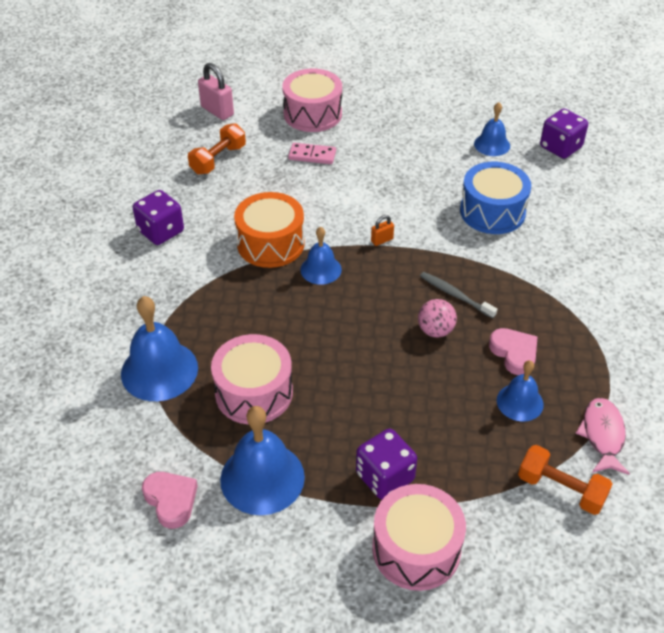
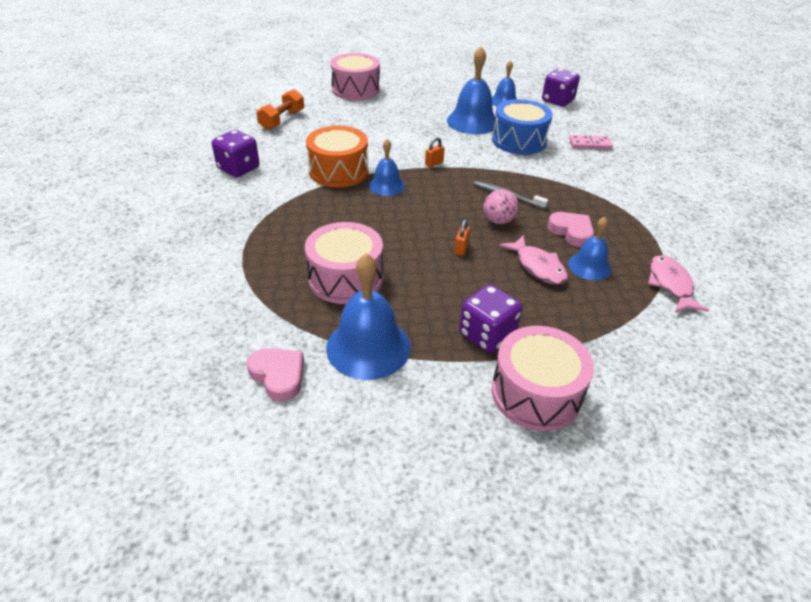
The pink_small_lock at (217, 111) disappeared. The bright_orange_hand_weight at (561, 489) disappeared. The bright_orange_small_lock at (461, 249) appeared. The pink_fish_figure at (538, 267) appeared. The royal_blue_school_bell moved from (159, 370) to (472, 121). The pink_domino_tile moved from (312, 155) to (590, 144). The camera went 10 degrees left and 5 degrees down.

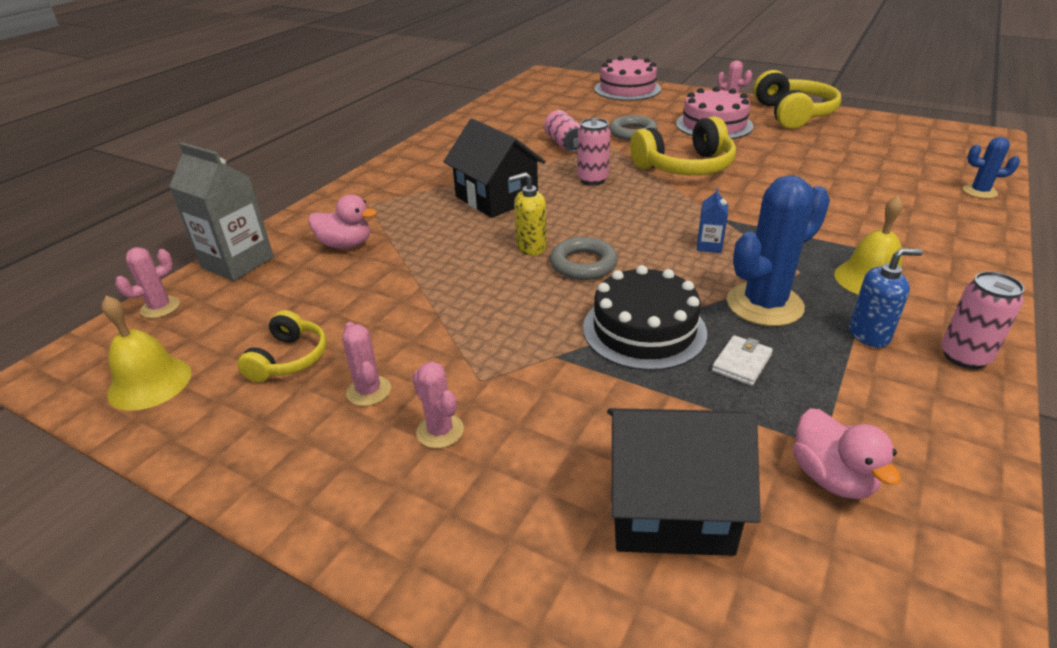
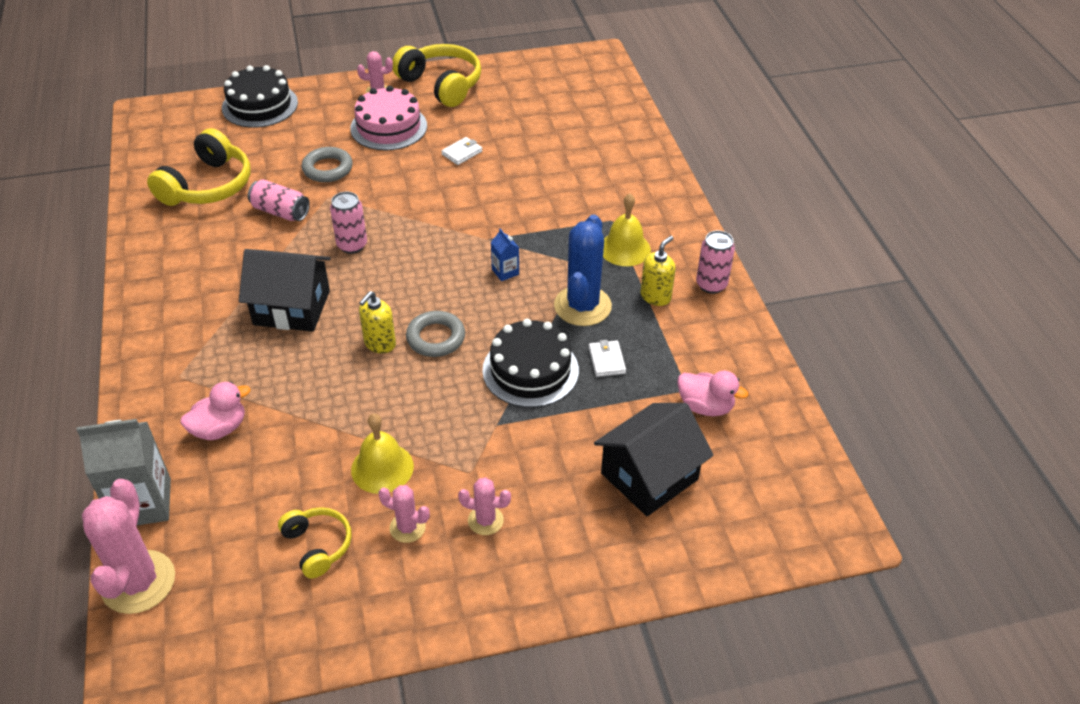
The royal_blue_saguaro_cactus at (979, 192) disappeared. The white_billfold at (462, 153) appeared. The bright_yellow_school_bell moved from (150, 383) to (382, 468). The bright_yellow_headset moved from (685, 167) to (208, 186). The pink_cake at (627, 89) became the black_cake at (260, 105). The royal_blue_soap_dispenser at (869, 334) became the bright_yellow_soap_dispenser at (655, 296). The pink_saguaro_cactus at (160, 307) changed to 1.92 times the size. The camera went 45 degrees left and 10 degrees up.

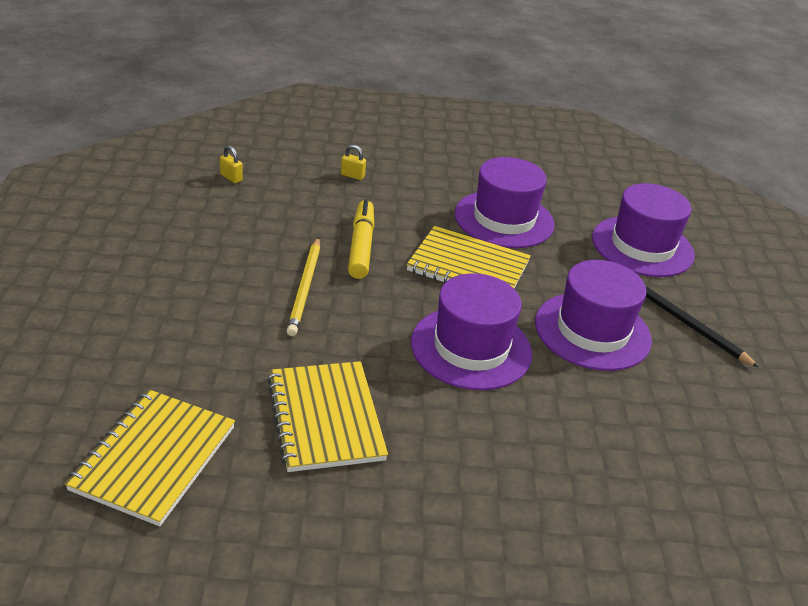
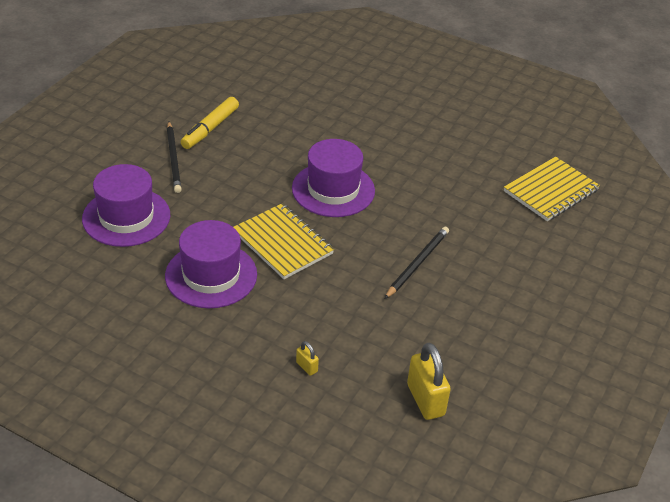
The bright_yellow_notebook at (325, 418) disappeared. The purple_hat at (592, 331) disappeared. The bright_yellow_marker_pen moved from (361, 246) to (210, 129). The bright_yellow_wooden_pencil at (305, 288) became the black_wooden_pencil at (417, 263). The bright_yellow_small_lock at (231, 178) changed to 2.10 times the size. The camera went 150 degrees left and 5 degrees up.

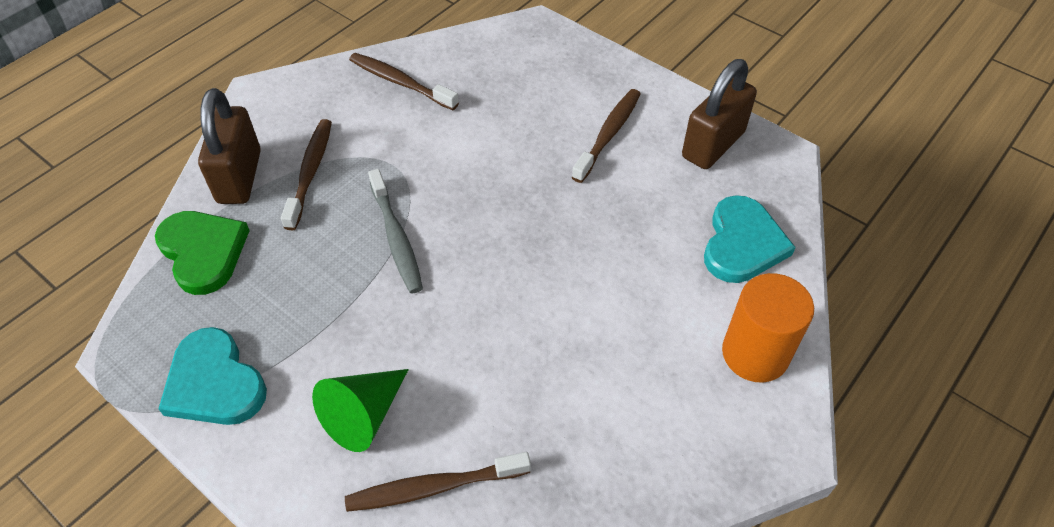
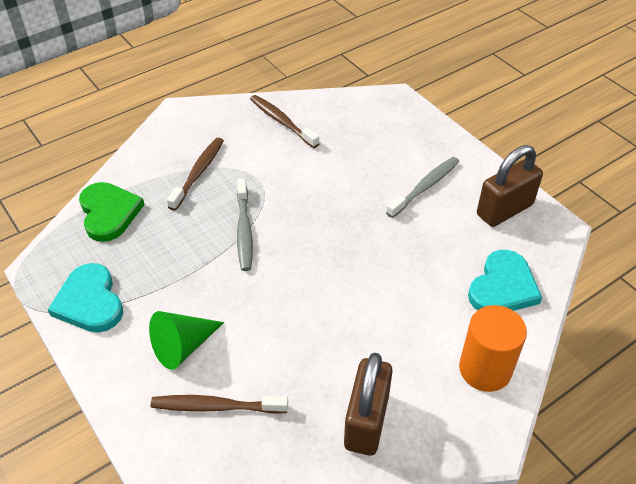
The brown_small_lock moved from (239, 177) to (366, 421). The brown_tooth_brush at (608, 135) became the gray_tooth_brush at (424, 187). The camera went 15 degrees right and 5 degrees down.

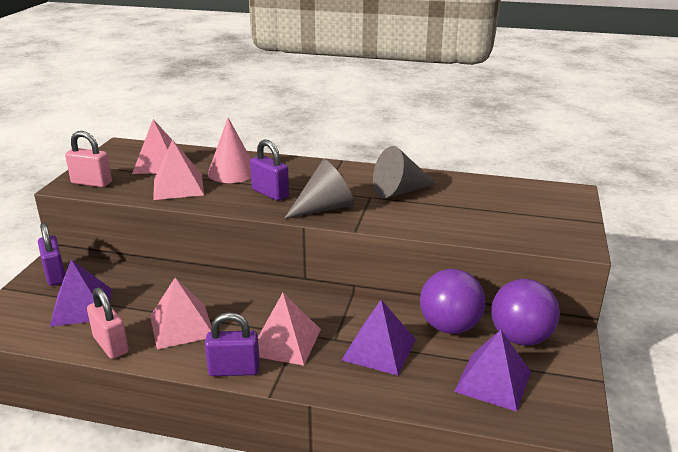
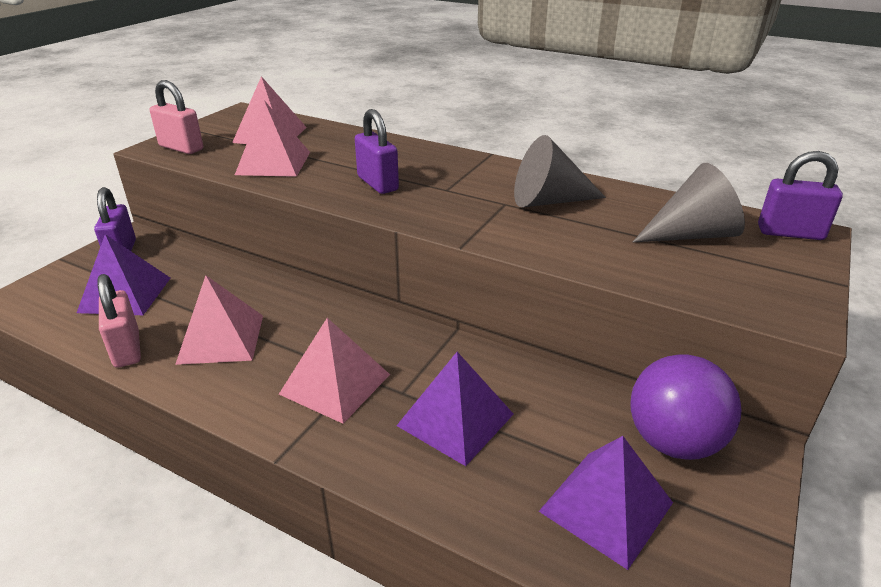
The pink_cone_shape at (232, 172) disappeared. The purple_ball at (449, 327) disappeared. The purple_small_lock moved from (234, 370) to (790, 233). The gray_cone_shape moved from (325, 208) to (691, 234). The camera went 15 degrees right and 5 degrees up.

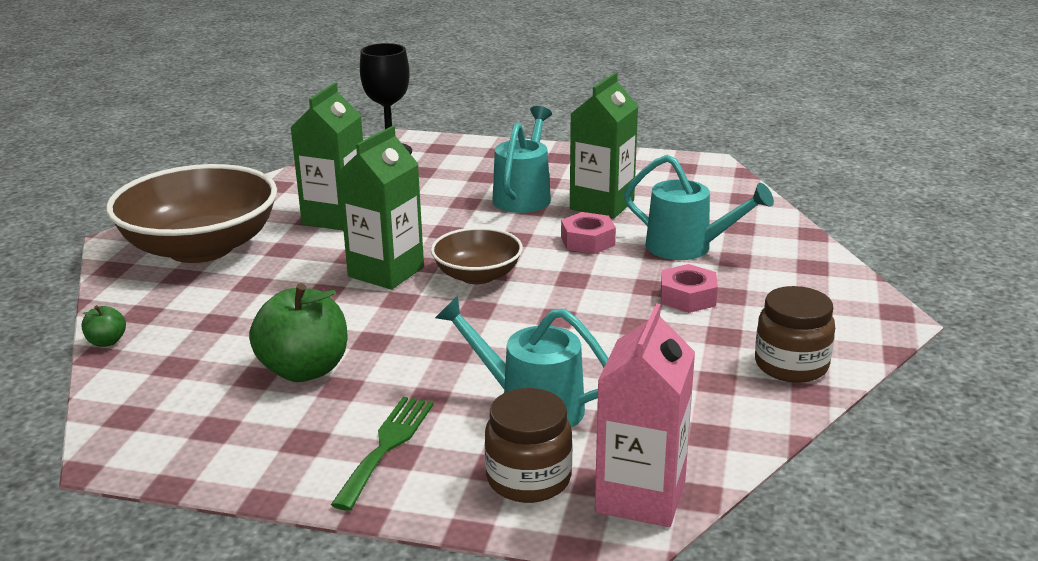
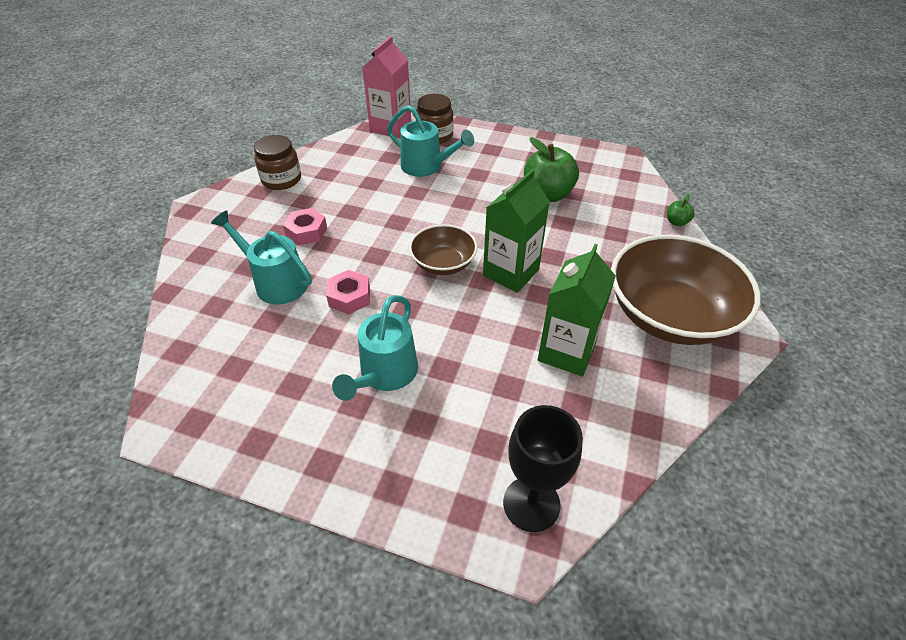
The leaf-green_fork at (386, 446) disappeared. The leaf-green_milk_carton at (602, 205) disappeared. The camera went 175 degrees left and 20 degrees up.

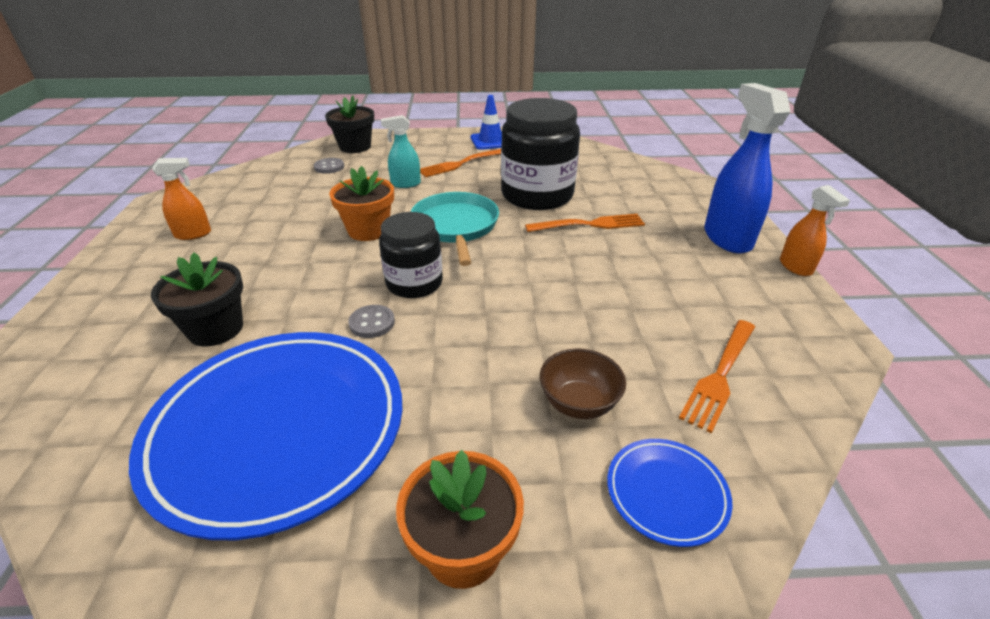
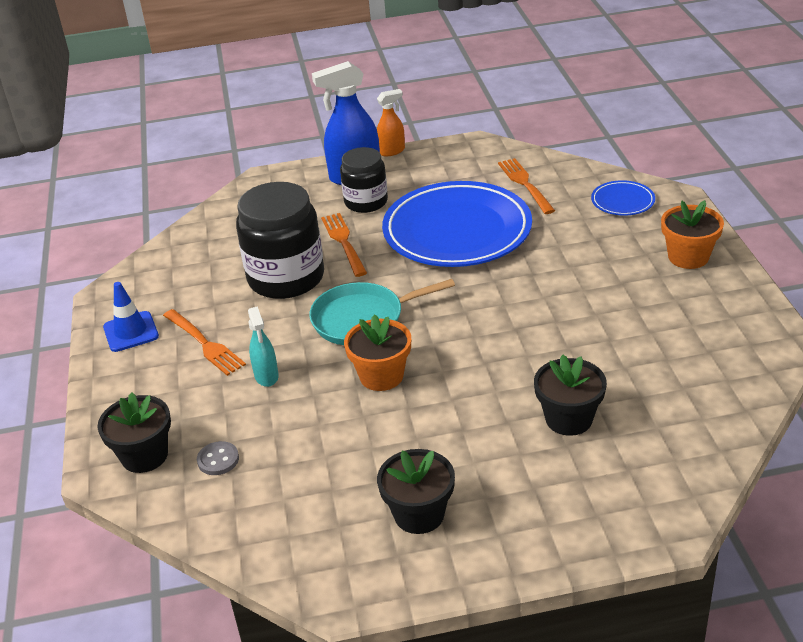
The gray_sewing_button at (372, 323) disappeared. The brown_bowl at (578, 403) disappeared. The royal_blue_flat_dish moved from (278, 430) to (457, 231). The black_preserve_jar moved from (414, 283) to (366, 202). The bright_orange_spray_bottle at (193, 234) was replaced by the black_flower_pot at (419, 514). The bright_orange_fork at (720, 375) turned 135 degrees counterclockwise. The camera went 95 degrees left and 0 degrees up.

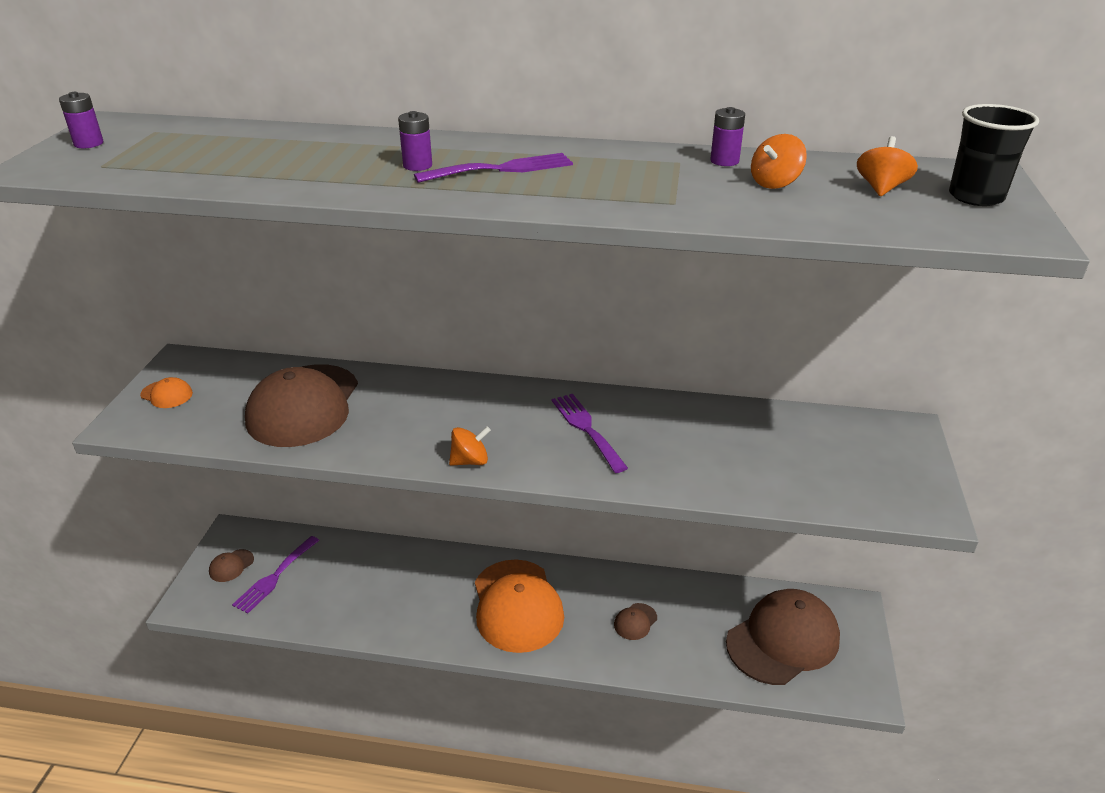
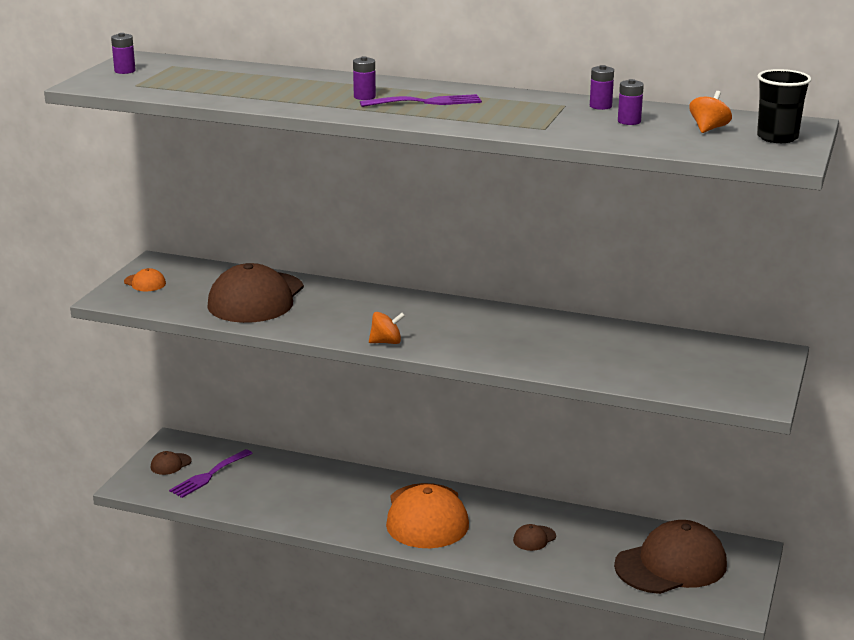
The purple_fork at (586, 429) disappeared. The bright_orange_whirligig at (775, 183) was replaced by the purple_battery at (629, 121). The camera went 10 degrees right and 10 degrees down.

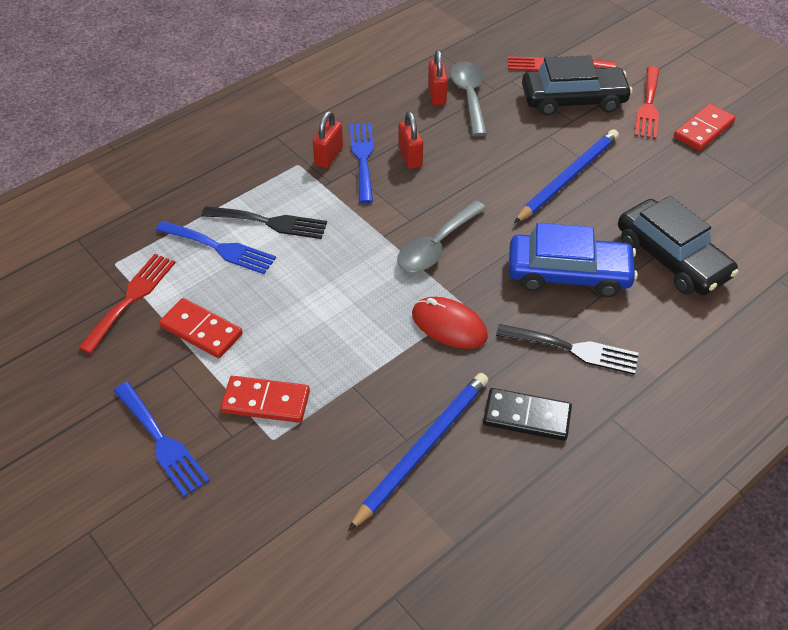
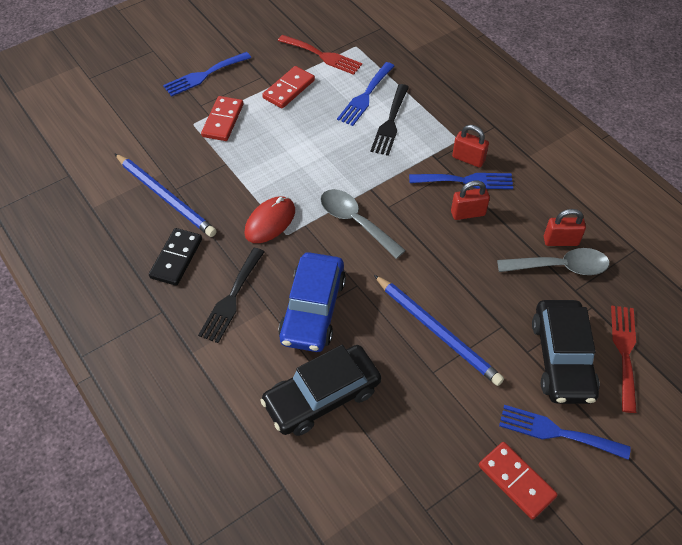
The scarlet_fork at (648, 106) became the royal_blue_fork at (557, 432). The camera went 95 degrees right and 5 degrees up.

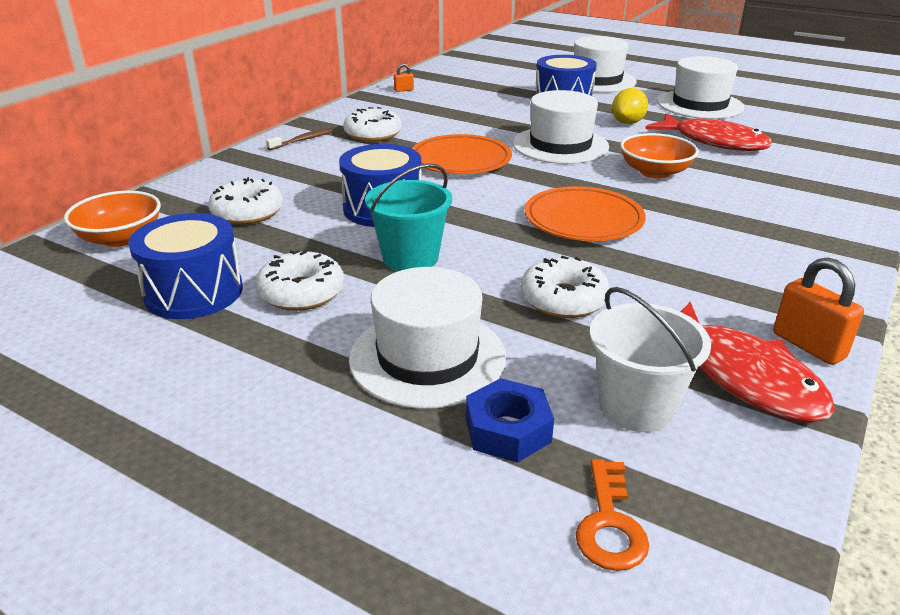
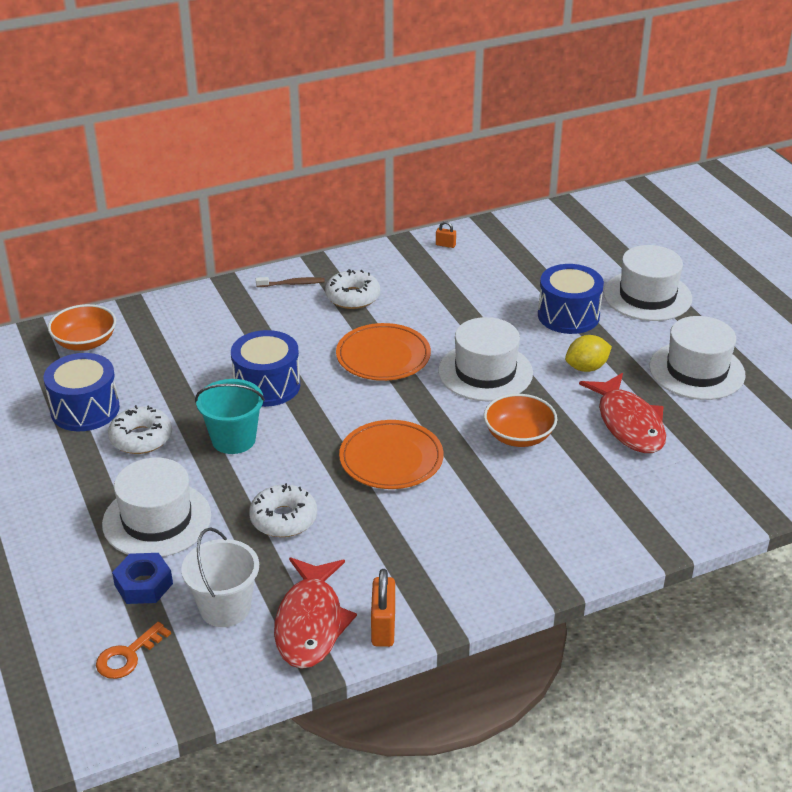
The white_donut at (247, 212) disappeared. The camera went 35 degrees right and 5 degrees up.

